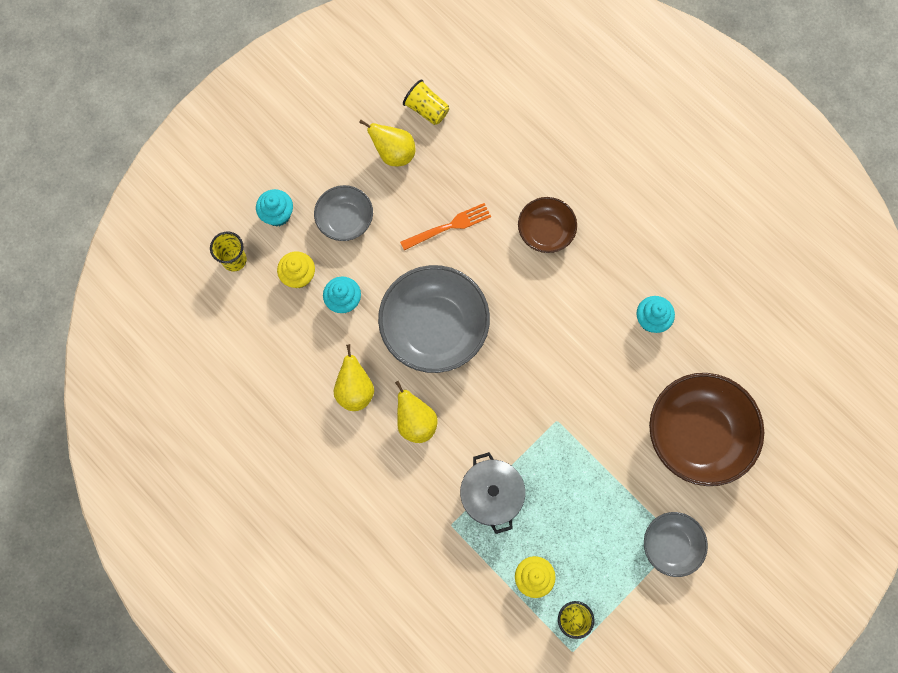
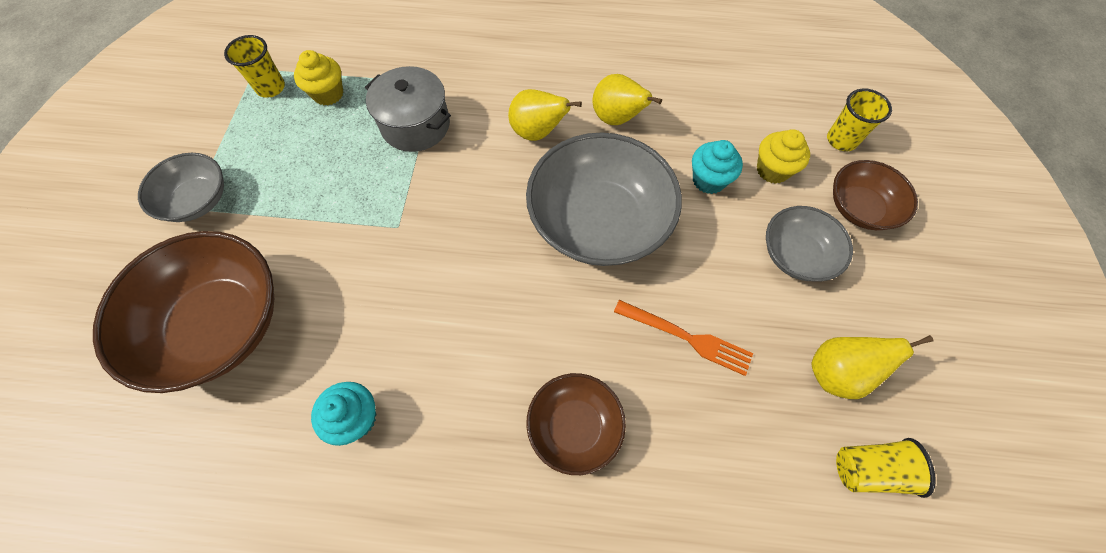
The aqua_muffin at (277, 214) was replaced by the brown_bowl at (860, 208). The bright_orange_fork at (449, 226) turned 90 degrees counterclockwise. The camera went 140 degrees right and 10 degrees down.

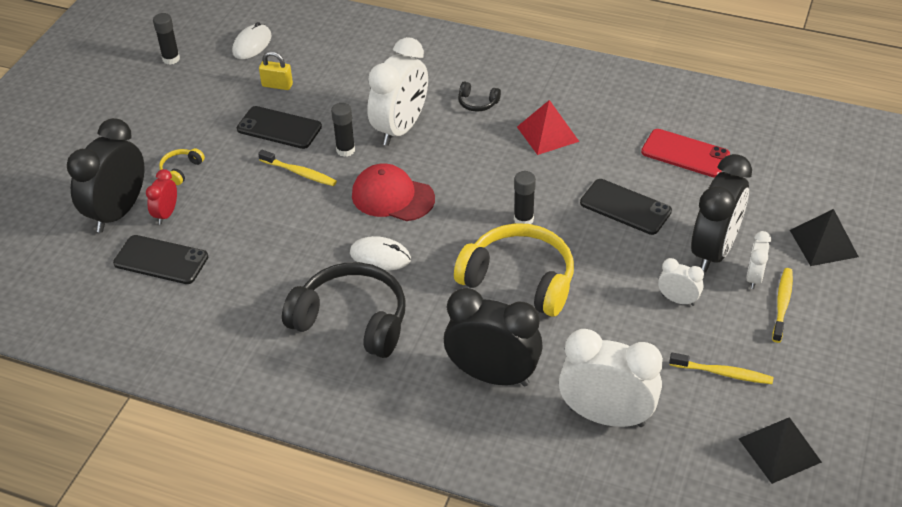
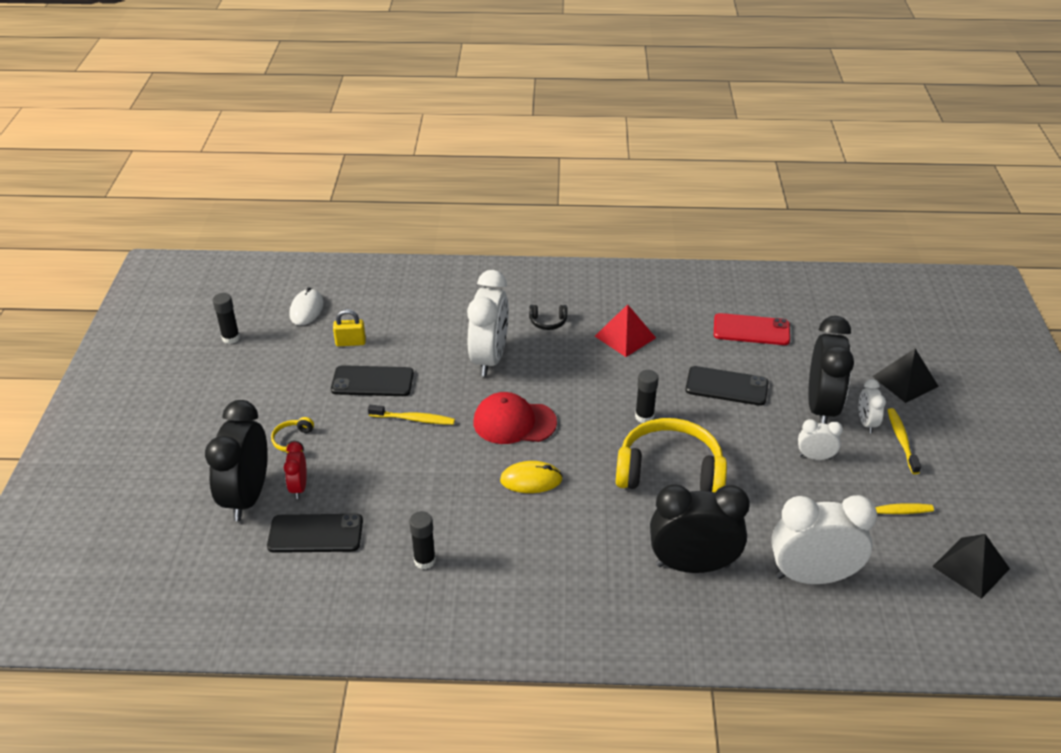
The black_headset at (352, 320) disappeared. The black_stick_of_glue moved from (345, 150) to (424, 560). The white_mouse at (380, 256) became the bright_yellow_mouse at (531, 480). The camera went 20 degrees left and 5 degrees down.

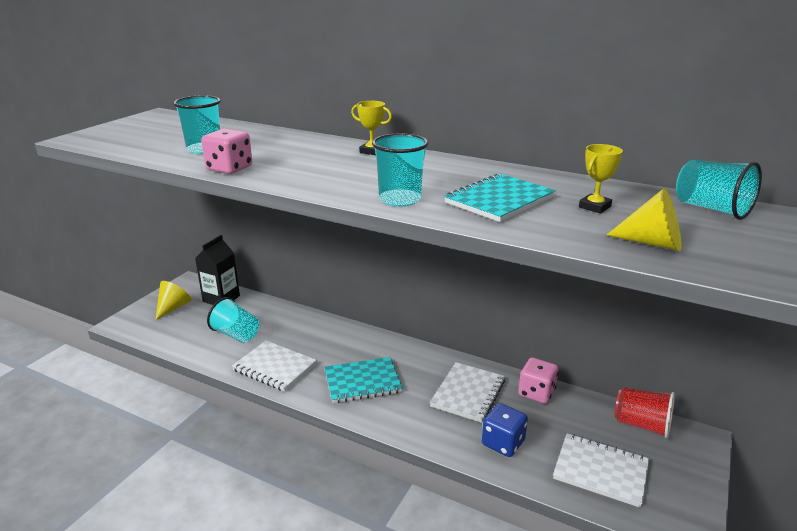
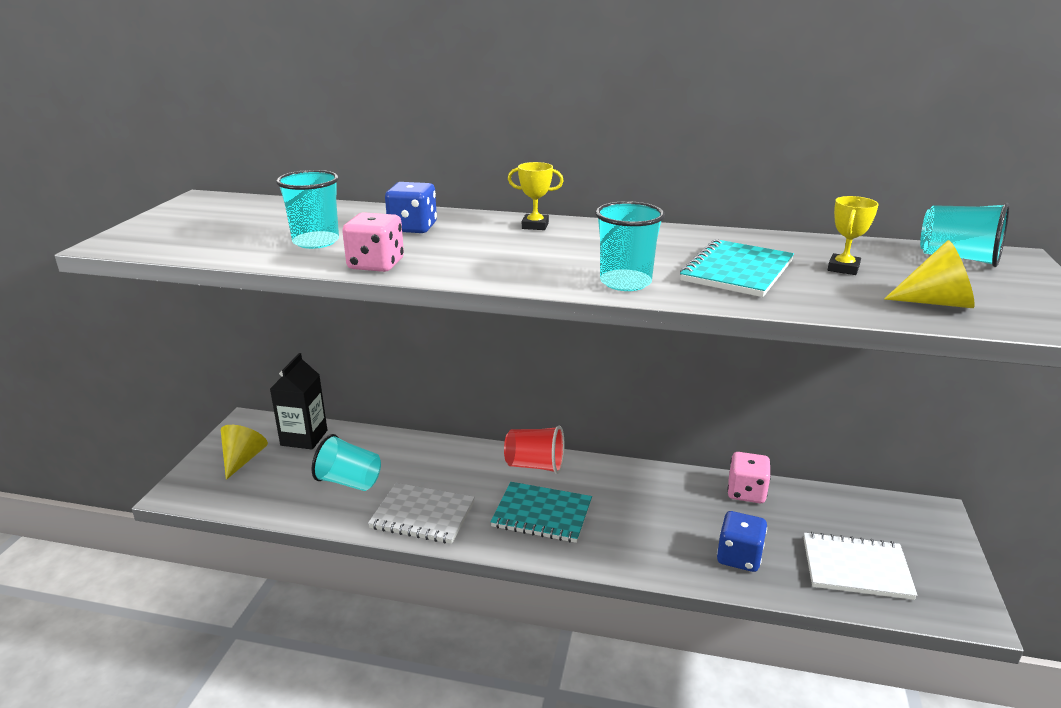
The white_notebook at (468, 393) disappeared. The royal_blue_die at (413, 228) appeared. The scarlet_cup moved from (642, 425) to (535, 465). The aqua_notebook at (362, 382) turned 45 degrees clockwise. The camera went 15 degrees left and 0 degrees up.

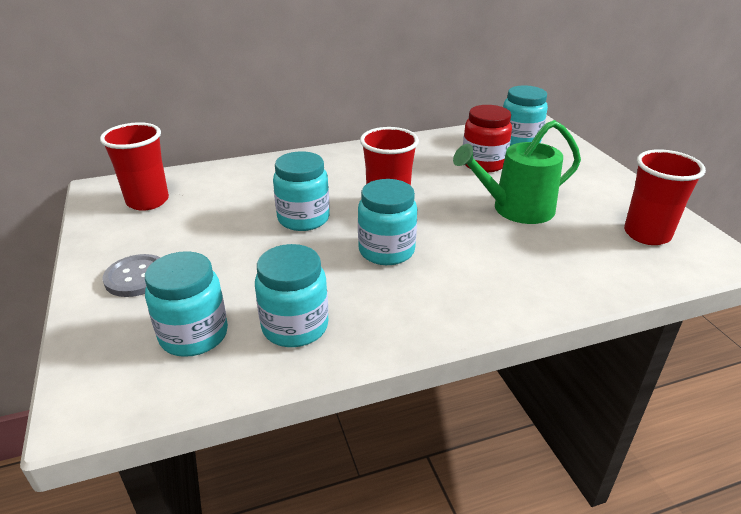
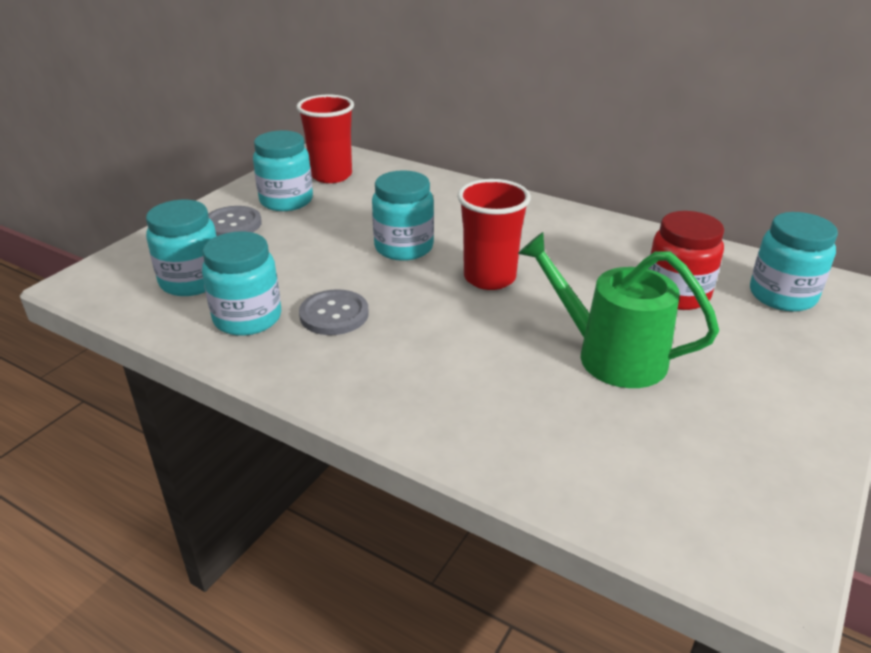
The scarlet_cup at (647, 234) disappeared. The gray_sewing_button at (334, 314) appeared. The aqua_preserve_jar moved from (386, 251) to (286, 201). The camera went 50 degrees right and 0 degrees up.

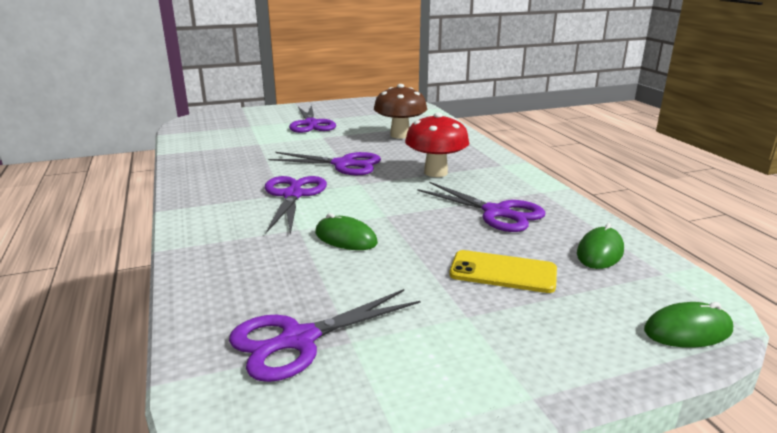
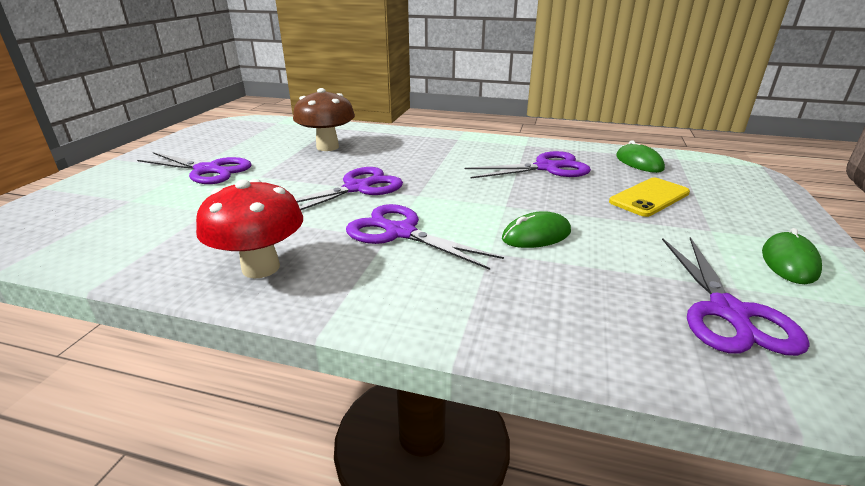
The scarlet_fungus moved from (435, 172) to (261, 268). The leaf-green_mouse moved from (687, 330) to (789, 262). The camera went 55 degrees left and 5 degrees up.

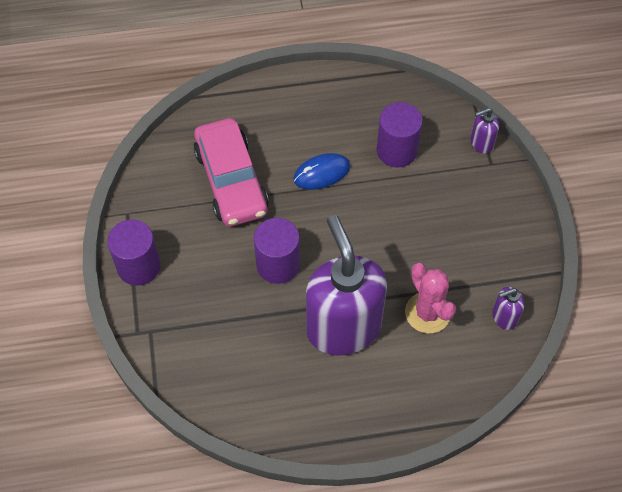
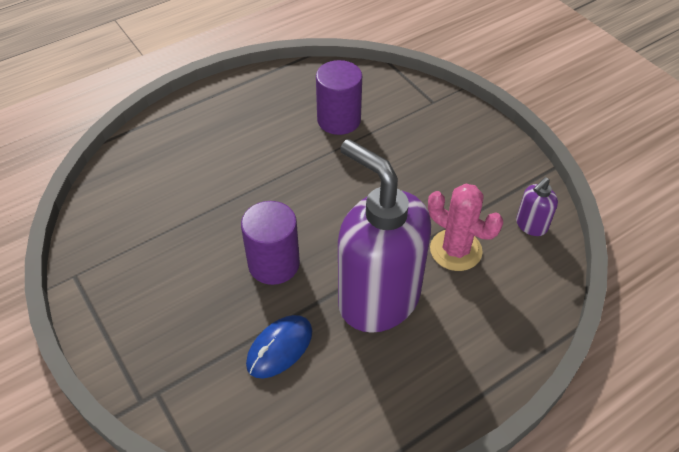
The purple_cylinder at (139, 266) disappeared. The pink_toy_car at (231, 181) disappeared. The purple_soap_dispenser at (481, 143) disappeared. The royal_blue_mouse moved from (321, 173) to (279, 348). The camera went 25 degrees left and 10 degrees down.

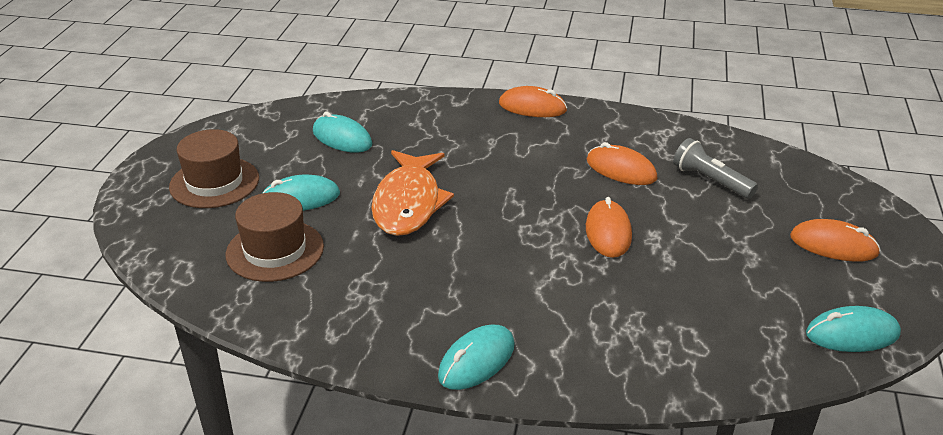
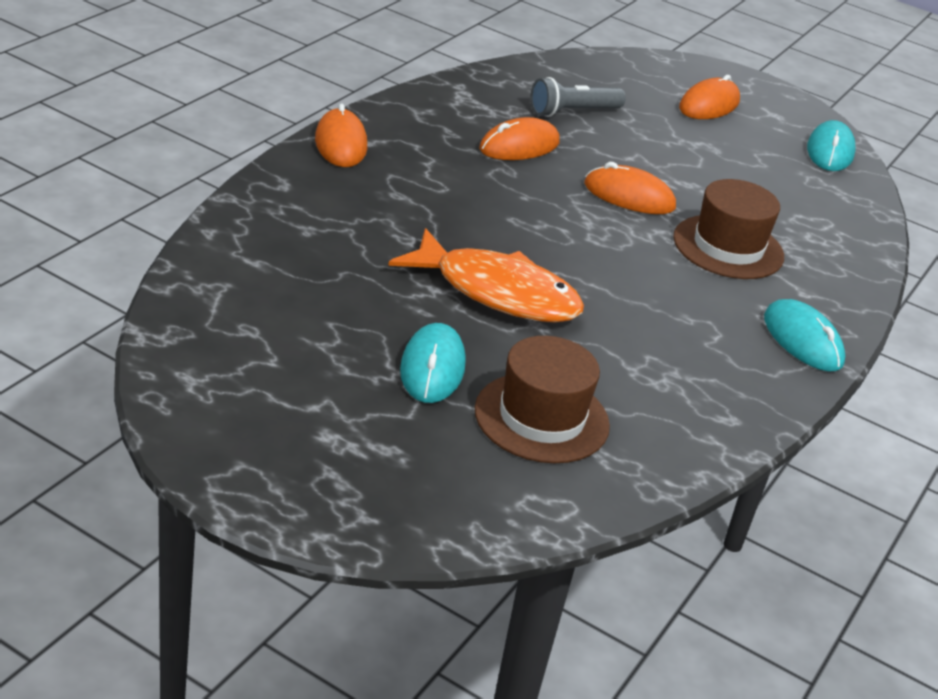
The aqua_mouse at (342, 138) disappeared. The brown_hat moved from (214, 182) to (728, 247). The bright_orange_mouse at (532, 107) turned 45 degrees counterclockwise. The camera went 75 degrees left and 0 degrees up.

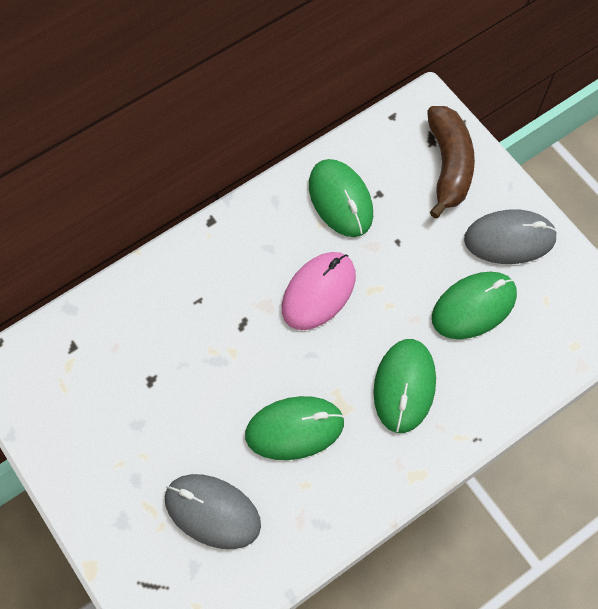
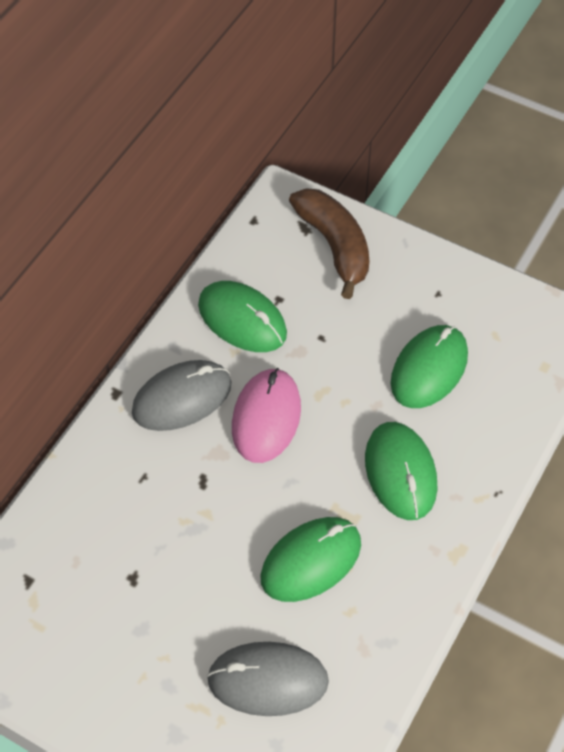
The gray_mouse moved from (509, 239) to (182, 398). The camera went 25 degrees left and 10 degrees down.

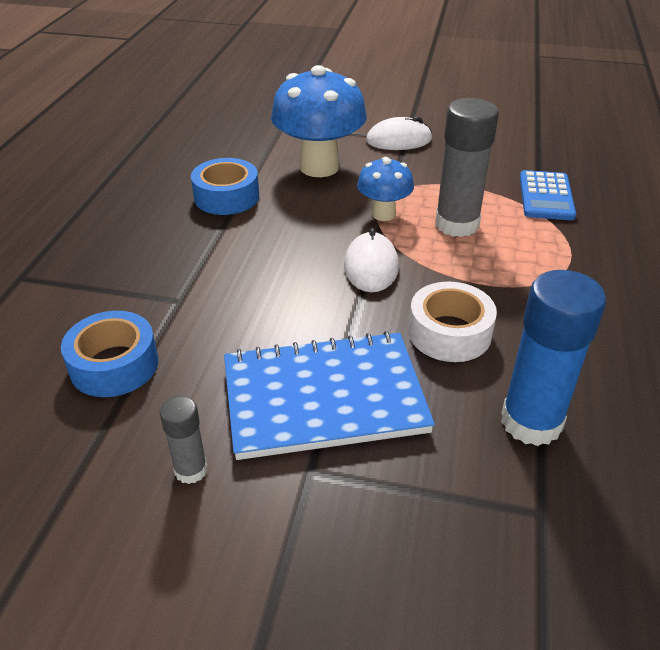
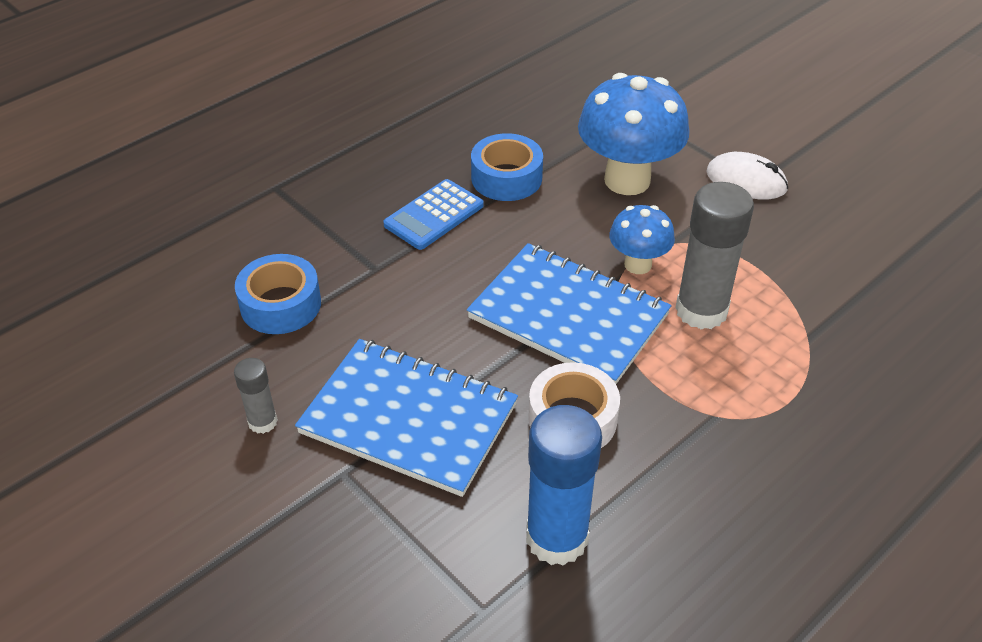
The royal_blue_pocket_calculator moved from (546, 196) to (434, 215). The white_mouse at (371, 266) was replaced by the royal_blue_notebook at (568, 316). The camera went 35 degrees right and 5 degrees up.

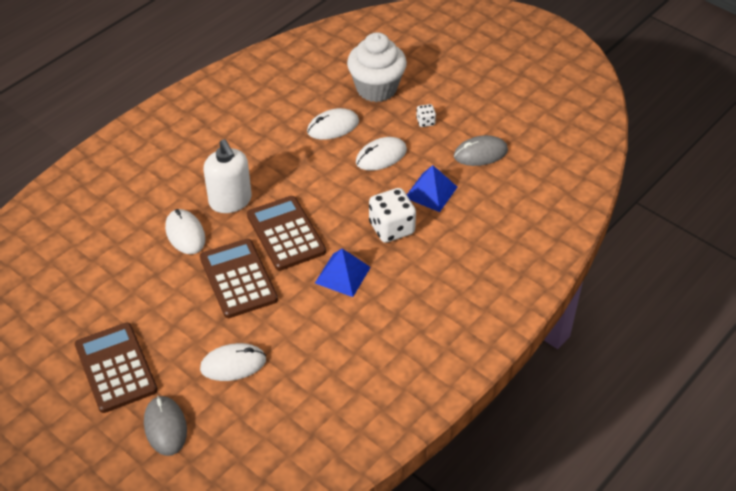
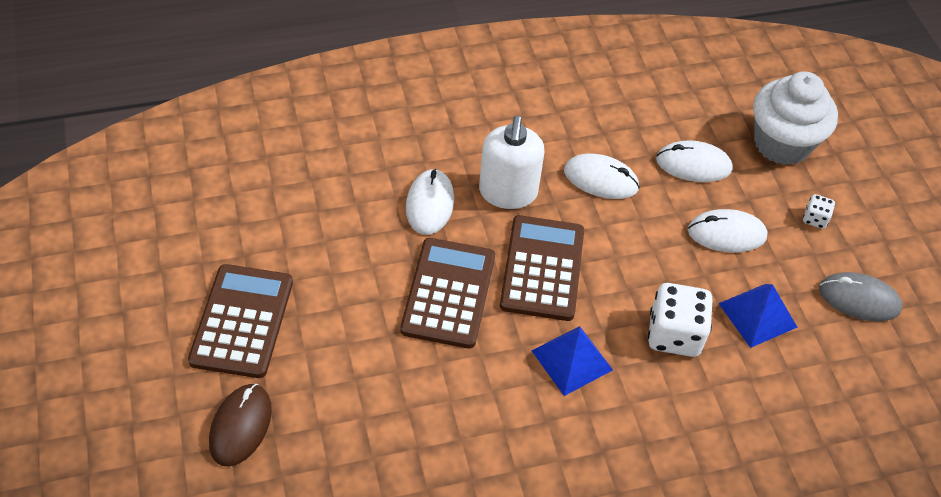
The white_mouse moved from (233, 364) to (601, 179). The gray_mouse at (165, 427) became the brown_mouse at (240, 426). The camera went 30 degrees right and 5 degrees up.

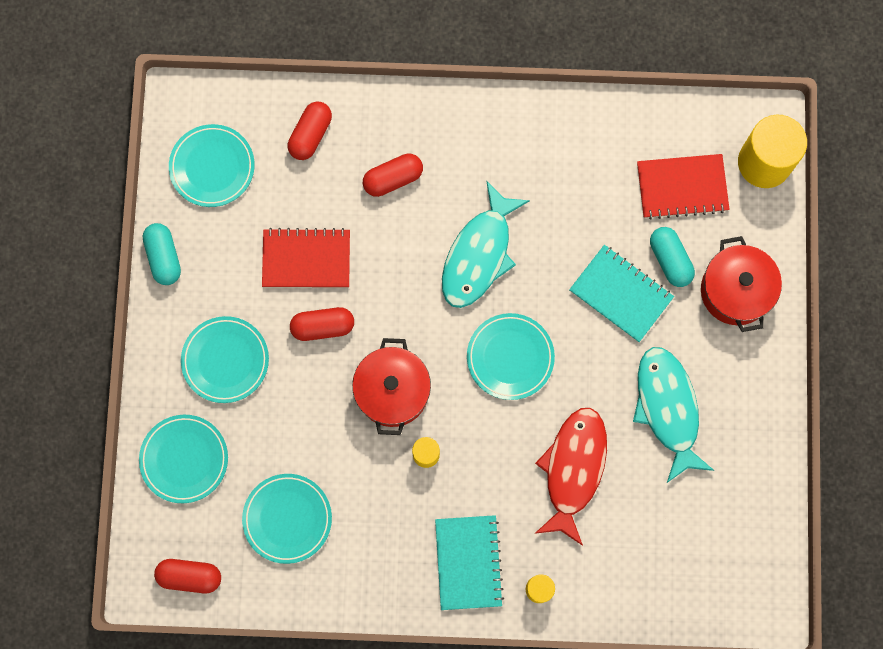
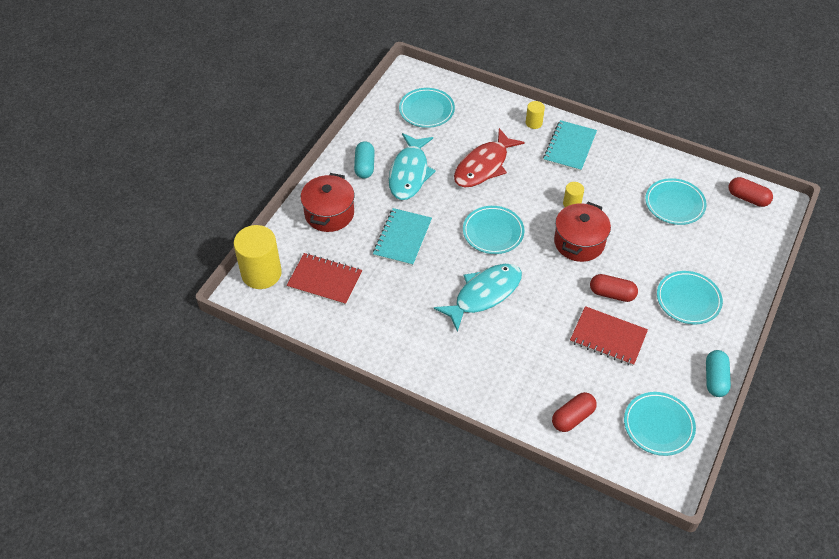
The scarlet_capsule at (393, 179) disappeared. The aqua_flat_dish moved from (184, 459) to (426, 110). The aqua_capsule moved from (670, 260) to (364, 166). The aqua_notebook at (621, 294) turned 45 degrees clockwise. The camera went 155 degrees left and 25 degrees down.

